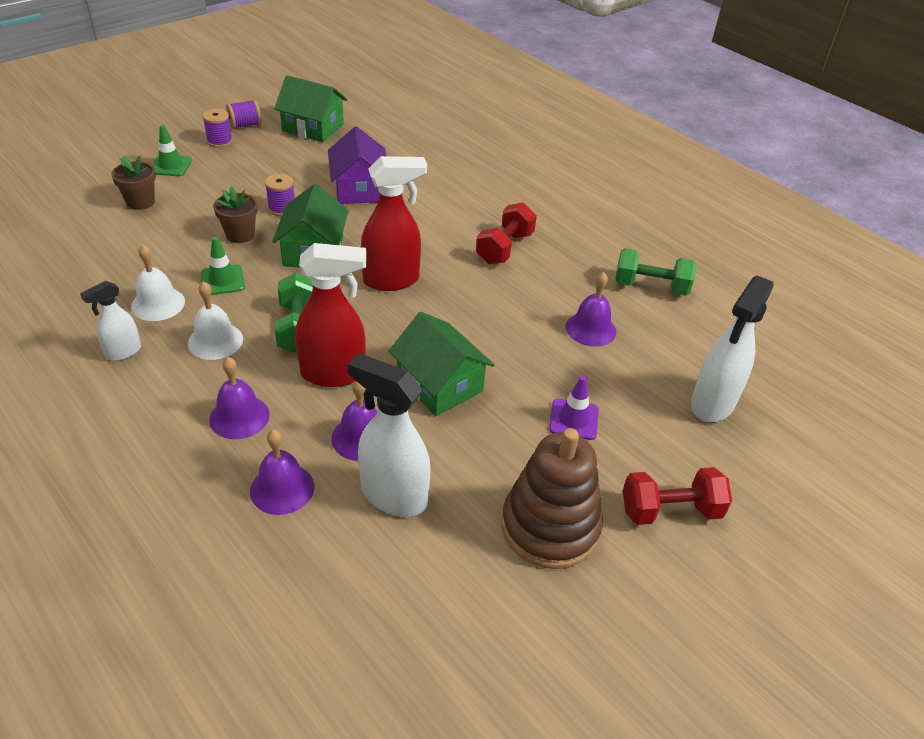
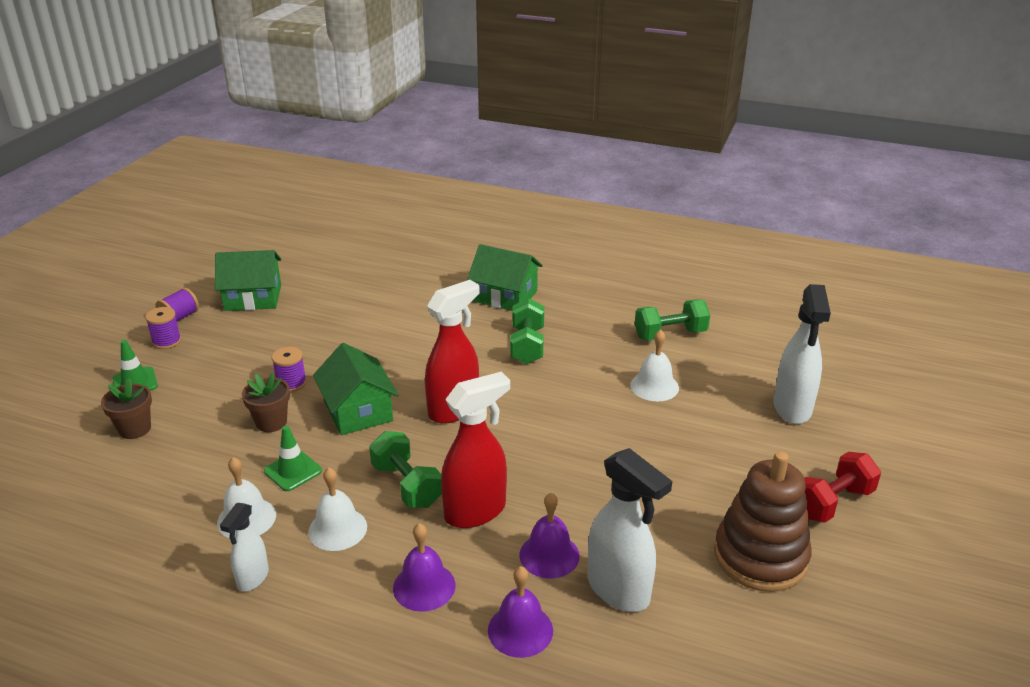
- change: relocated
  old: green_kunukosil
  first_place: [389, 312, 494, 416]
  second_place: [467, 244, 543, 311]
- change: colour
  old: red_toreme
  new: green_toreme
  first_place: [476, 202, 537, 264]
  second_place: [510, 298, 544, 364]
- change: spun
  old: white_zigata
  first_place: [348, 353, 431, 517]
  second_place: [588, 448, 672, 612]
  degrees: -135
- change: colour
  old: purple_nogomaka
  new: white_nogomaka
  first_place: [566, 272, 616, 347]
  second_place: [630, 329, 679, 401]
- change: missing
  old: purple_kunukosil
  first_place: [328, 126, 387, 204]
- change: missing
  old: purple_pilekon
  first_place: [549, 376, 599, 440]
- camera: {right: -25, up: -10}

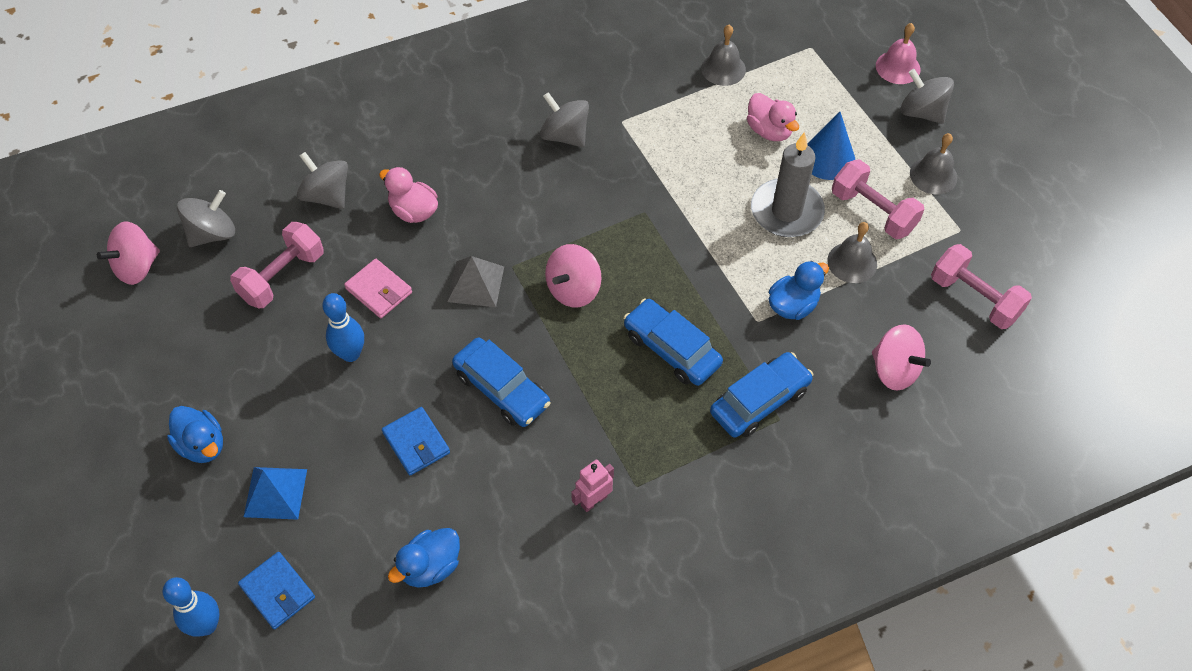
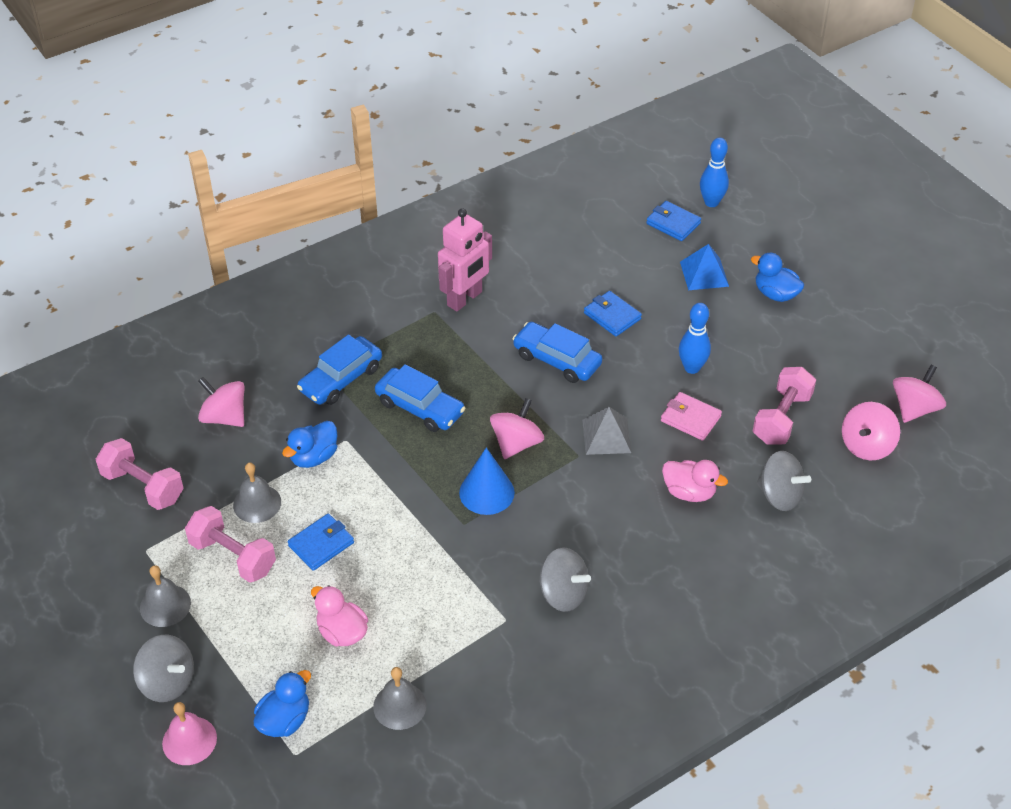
- change: relocated
  old: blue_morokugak
  first_place: [388, 528, 460, 588]
  second_place: [254, 670, 311, 737]
- change: exchanged
  old: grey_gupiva
  new: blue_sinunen
  first_place: [751, 132, 825, 237]
  second_place: [288, 514, 354, 571]
- change: size
  old: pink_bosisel
  first_place: [571, 460, 614, 512]
  second_place: [438, 208, 492, 312]
  factor: 1.84
- change: relocated
  old: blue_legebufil
  first_place: [807, 112, 855, 180]
  second_place: [459, 448, 515, 515]
- change: colour
  old: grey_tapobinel
  new: pink_tapobinel
  first_place: [177, 190, 235, 247]
  second_place: [842, 402, 900, 460]
- camera: {right: 170, up: -10}

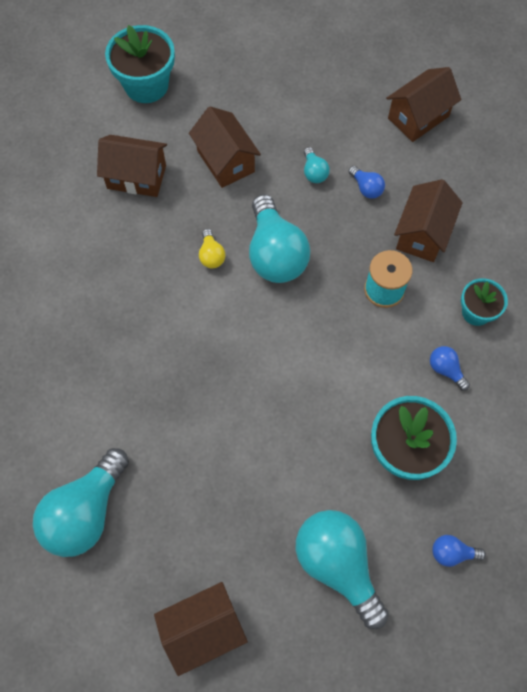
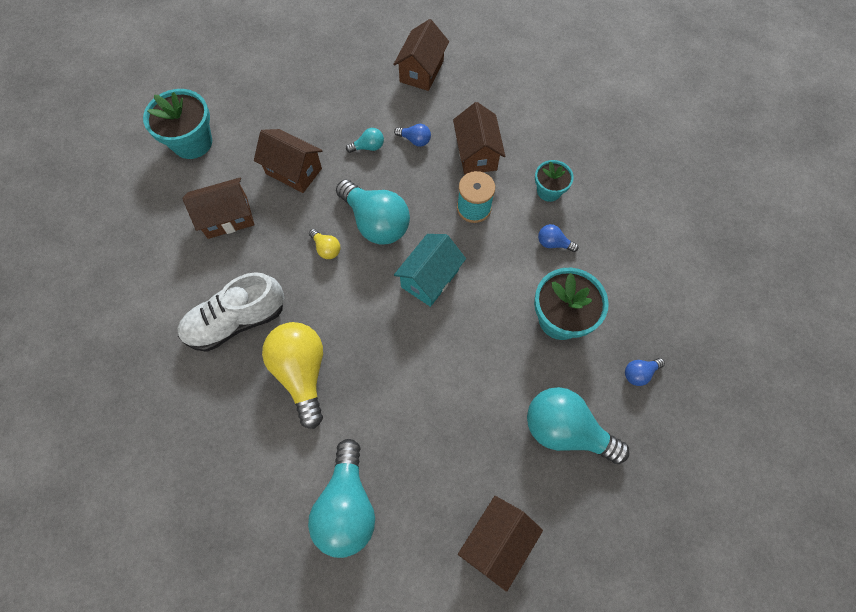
- change: appeared
  new: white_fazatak
  second_place: [178, 272, 284, 352]
- change: appeared
  new: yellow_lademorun
  second_place: [262, 322, 323, 429]
- change: spun
  old: turquoise_lademorun
  first_place: [304, 147, 330, 183]
  second_place: [346, 128, 384, 153]
  degrees: -60
- change: appeared
  new: turquoise_kunukosil
  second_place: [394, 234, 466, 307]
- camera: {right: -30, up: 0}

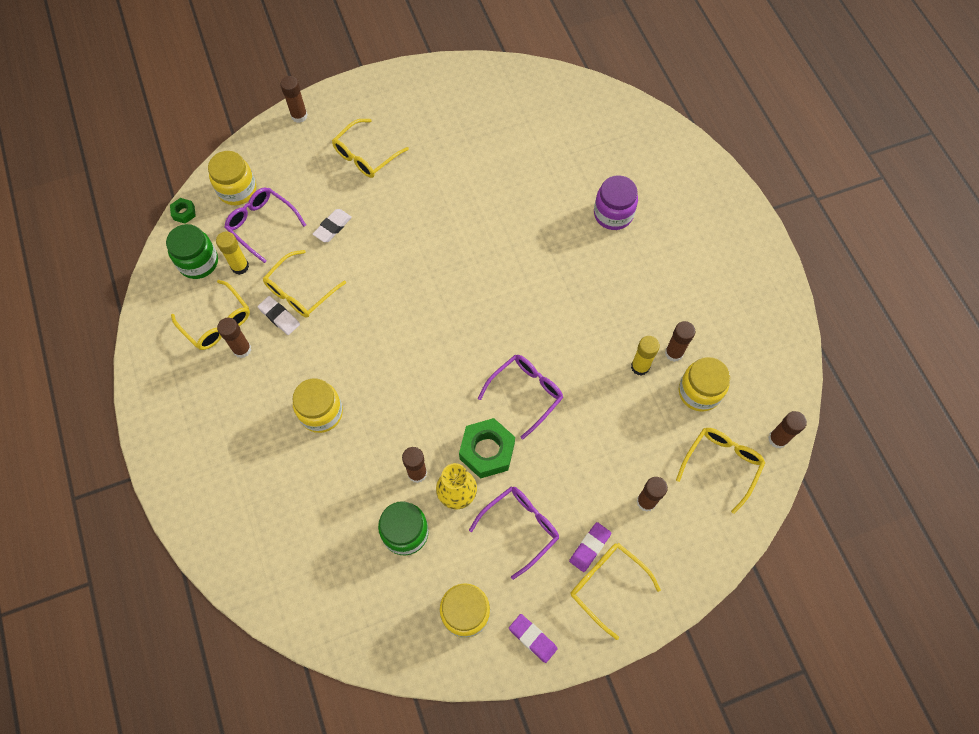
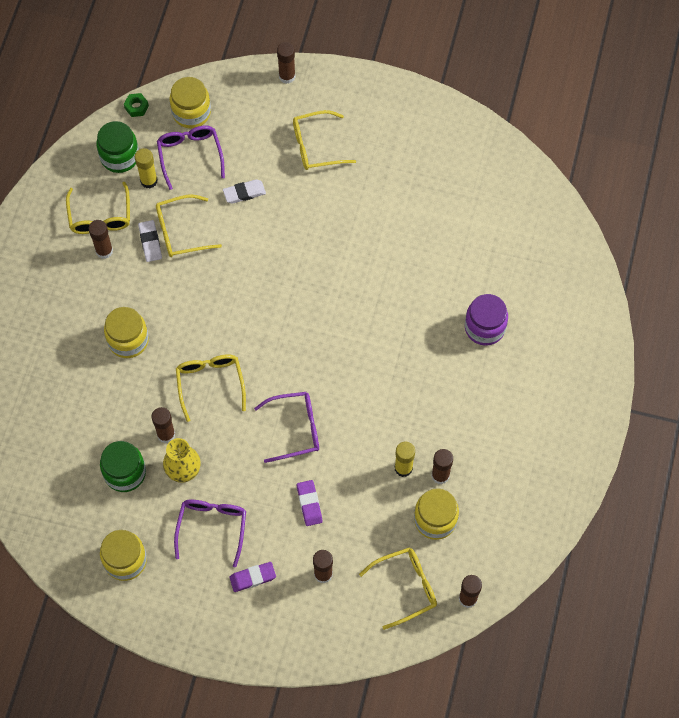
- change: spun
  old: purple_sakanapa
  first_place: [469, 486, 559, 580]
  second_place: [174, 500, 246, 567]
  degrees: -75
- change: relocated
  old: yellow_sakanapa
  first_place: [570, 543, 661, 640]
  second_place: [176, 355, 246, 422]
- change: relocated
  old: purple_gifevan
  first_place: [509, 614, 558, 663]
  second_place: [297, 480, 323, 526]
- change: missing
  old: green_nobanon
  first_place: [459, 418, 515, 479]
- camera: {right: 35, up: 0}

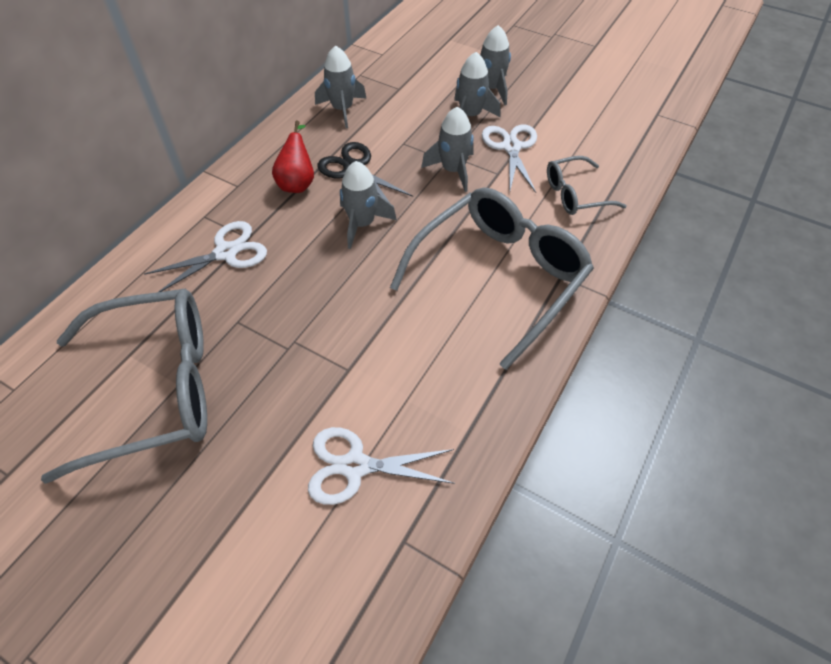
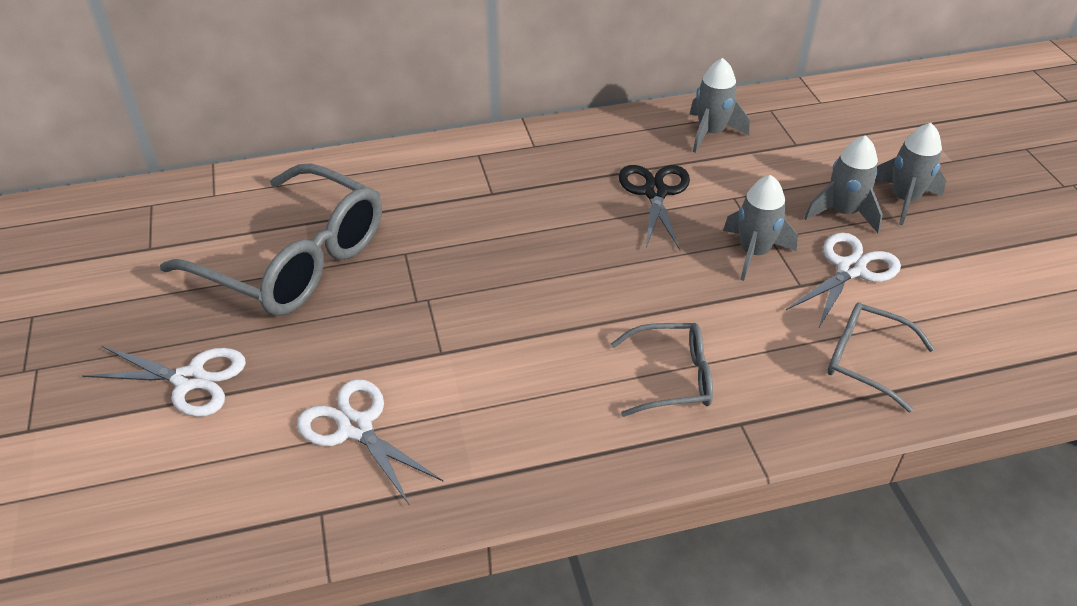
- change: relocated
  old: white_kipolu
  first_place: [144, 221, 267, 292]
  second_place: [82, 346, 246, 417]
- change: size
  old: grey_sakanapa
  first_place: [390, 188, 594, 370]
  second_place: [611, 323, 713, 417]
  factor: 0.5
- change: missing
  old: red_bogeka
  first_place: [272, 121, 314, 193]
- change: missing
  old: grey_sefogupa
  first_place: [340, 161, 397, 249]
- camera: {right: 45, up: -10}

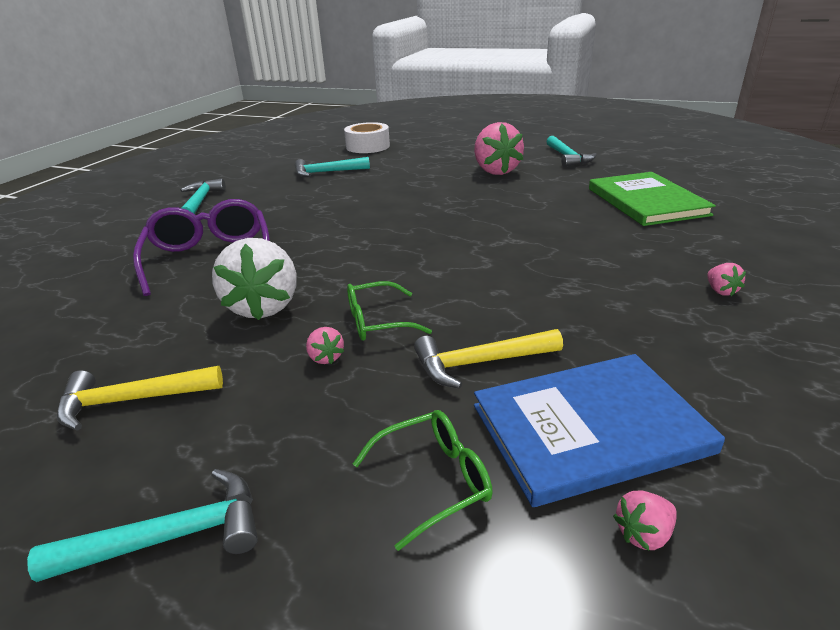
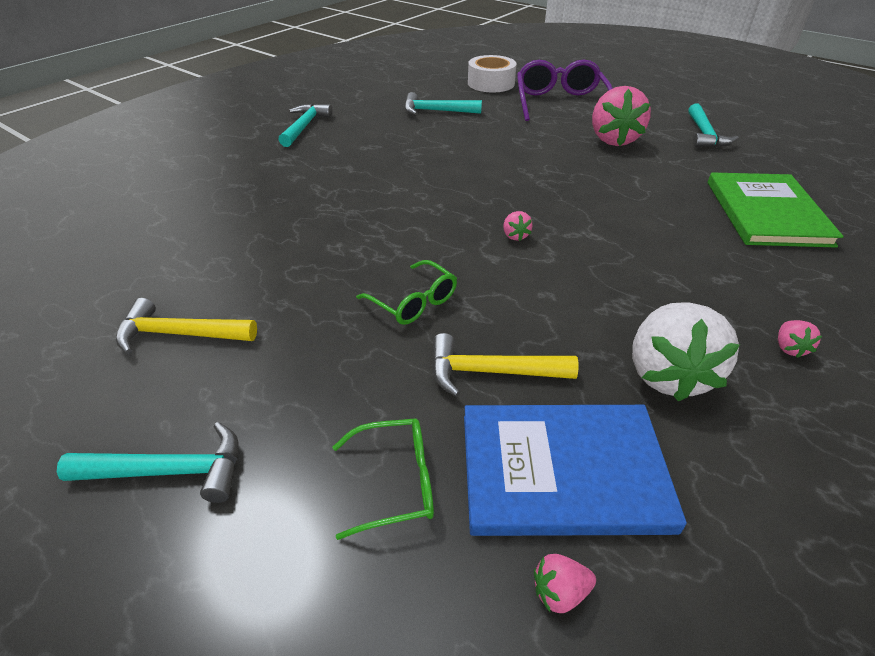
- change: spun
  old: green_sakanapa
  first_place: [347, 281, 432, 341]
  second_place: [356, 260, 457, 325]
  degrees: -135
- change: relocated
  old: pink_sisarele
  first_place: [306, 327, 344, 364]
  second_place: [503, 211, 533, 241]
- change: relocated
  old: purple_sakanapa
  first_place: [133, 199, 270, 296]
  second_place: [517, 60, 613, 121]
- change: relocated
  old: white_sisarele
  first_place: [212, 238, 297, 320]
  second_place: [632, 302, 740, 401]
- camera: {right: 15, up: 10}

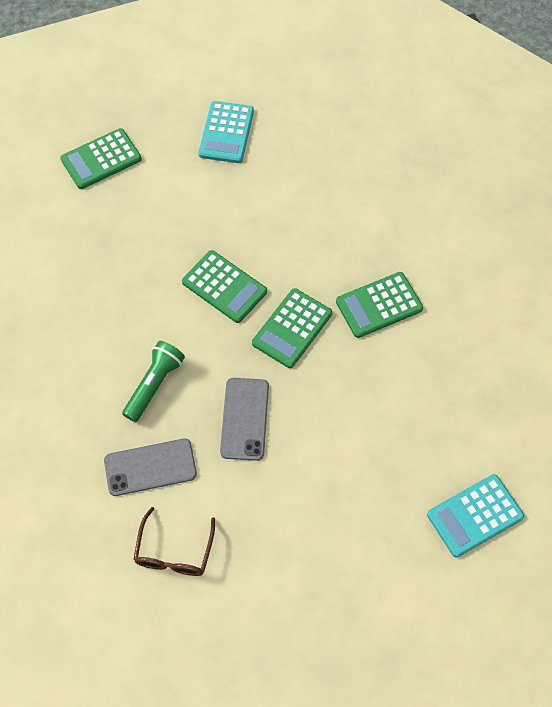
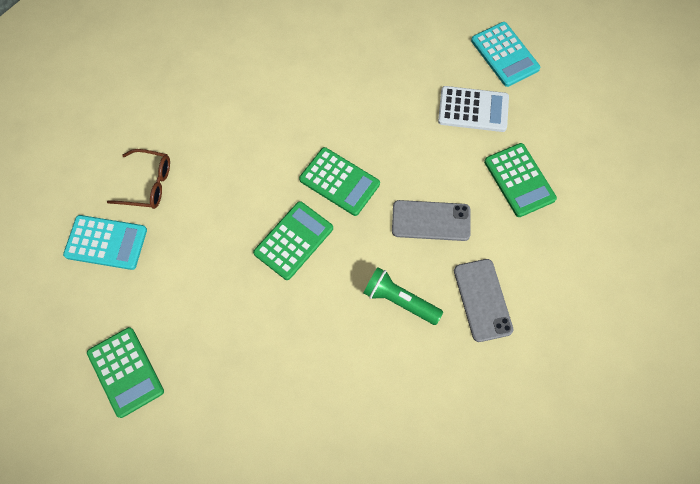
- change: relocated
  old: brown_sakanapa
  first_place: [133, 507, 215, 576]
  second_place: [107, 149, 170, 209]
- change: appeared
  new: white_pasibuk
  second_place: [438, 86, 509, 132]
- change: relocated
  old: green_pasibuk
  first_place: [336, 272, 423, 338]
  second_place: [484, 143, 557, 217]
- camera: {right: -90, up: 5}

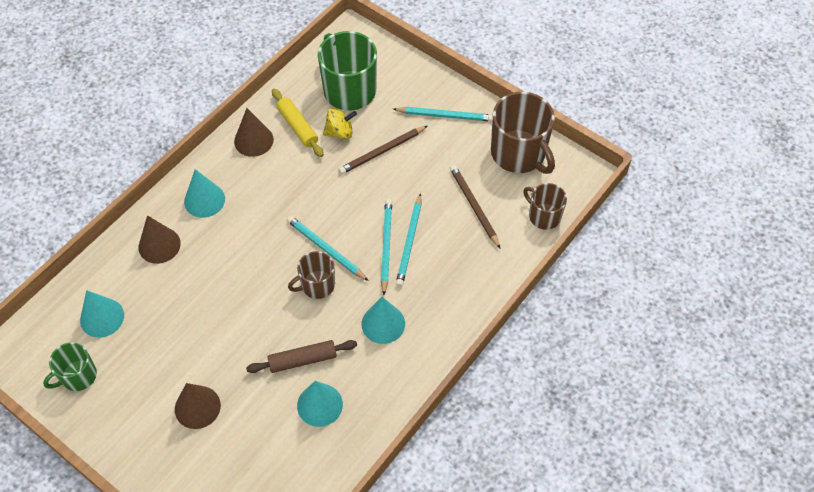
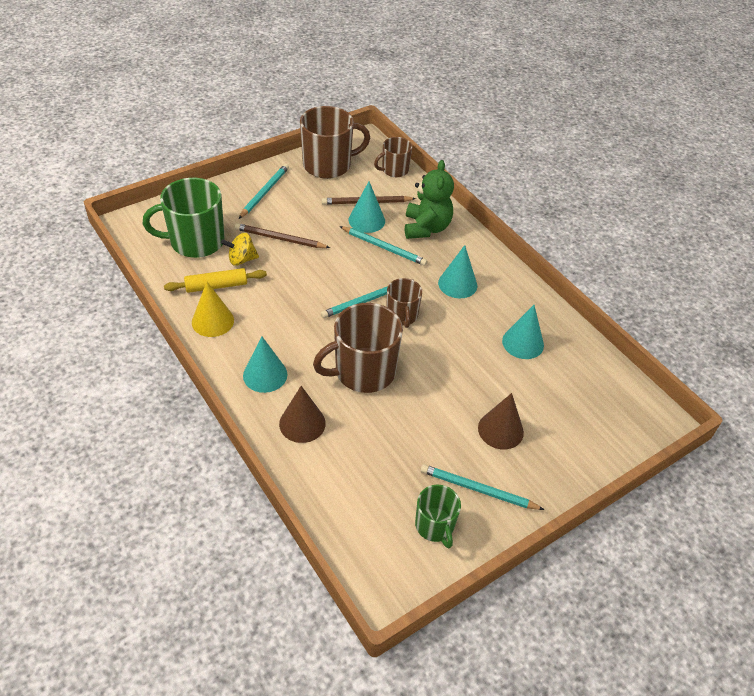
- change: colour
  old: brown_legebufil
  new: yellow_legebufil
  first_place: [234, 108, 274, 157]
  second_place: [192, 282, 234, 337]
- change: spun
  old: yellow_tapobinel
  first_place: [323, 108, 357, 139]
  second_place: [221, 233, 259, 266]
  degrees: -105
- change: spun
  old: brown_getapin
  first_place: [339, 126, 427, 174]
  second_place: [235, 223, 330, 248]
  degrees: 120
- change: appeared
  new: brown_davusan
  second_place: [313, 303, 403, 393]
- change: relocated
  old: turquoise_legebufil
  first_place: [80, 290, 124, 338]
  second_place: [349, 182, 385, 233]
- change: appeared
  new: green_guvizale
  second_place: [405, 160, 454, 239]
- change: relocated
  old: turquoise_getapin
  first_place: [381, 199, 392, 295]
  second_place: [420, 464, 545, 510]
- change: missing
  old: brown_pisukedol
  first_place: [246, 340, 357, 373]
- camera: {right: -75, up: -10}

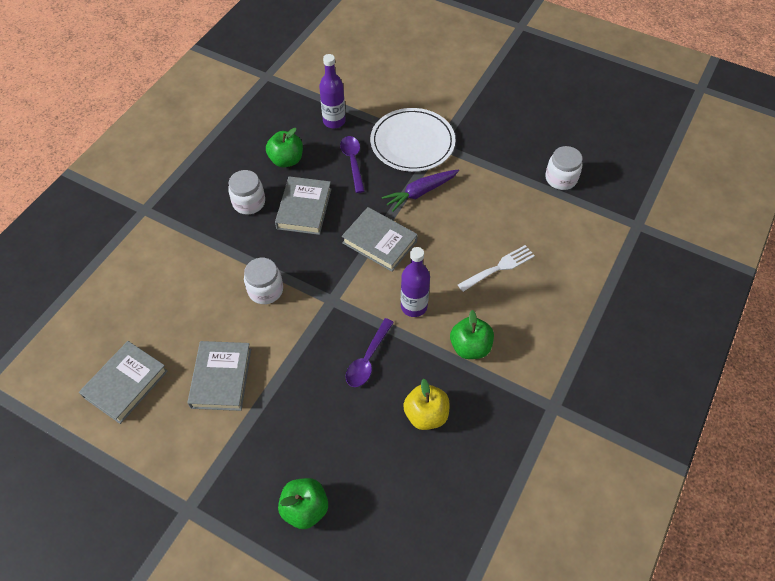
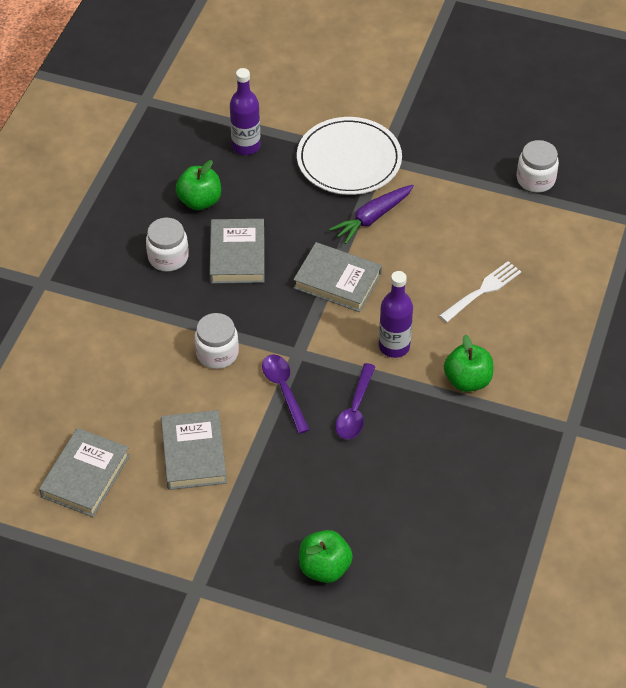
- change: relocated
  old: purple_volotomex
  first_place: [340, 136, 365, 193]
  second_place: [262, 354, 310, 434]
- change: missing
  old: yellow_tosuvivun
  first_place: [403, 379, 450, 430]
- camera: {right: -10, up: -5}

